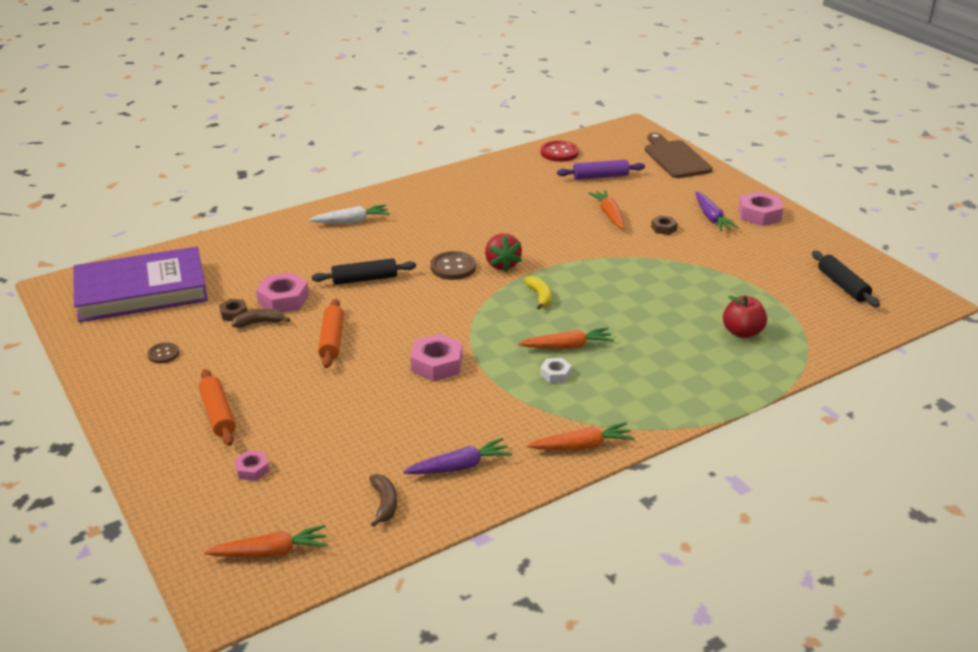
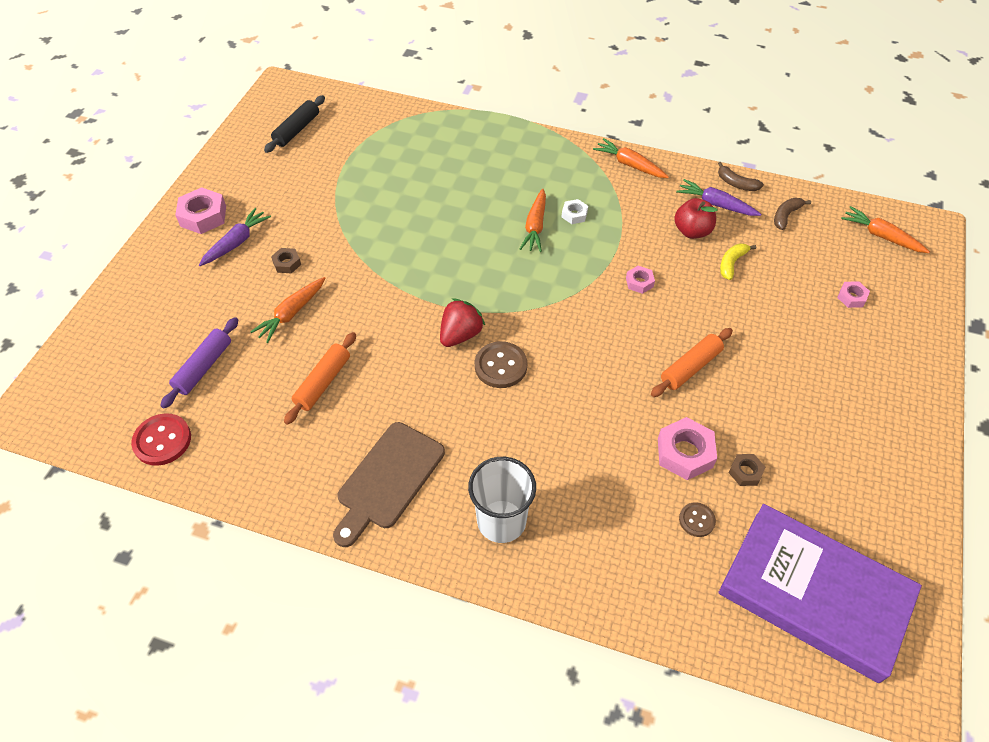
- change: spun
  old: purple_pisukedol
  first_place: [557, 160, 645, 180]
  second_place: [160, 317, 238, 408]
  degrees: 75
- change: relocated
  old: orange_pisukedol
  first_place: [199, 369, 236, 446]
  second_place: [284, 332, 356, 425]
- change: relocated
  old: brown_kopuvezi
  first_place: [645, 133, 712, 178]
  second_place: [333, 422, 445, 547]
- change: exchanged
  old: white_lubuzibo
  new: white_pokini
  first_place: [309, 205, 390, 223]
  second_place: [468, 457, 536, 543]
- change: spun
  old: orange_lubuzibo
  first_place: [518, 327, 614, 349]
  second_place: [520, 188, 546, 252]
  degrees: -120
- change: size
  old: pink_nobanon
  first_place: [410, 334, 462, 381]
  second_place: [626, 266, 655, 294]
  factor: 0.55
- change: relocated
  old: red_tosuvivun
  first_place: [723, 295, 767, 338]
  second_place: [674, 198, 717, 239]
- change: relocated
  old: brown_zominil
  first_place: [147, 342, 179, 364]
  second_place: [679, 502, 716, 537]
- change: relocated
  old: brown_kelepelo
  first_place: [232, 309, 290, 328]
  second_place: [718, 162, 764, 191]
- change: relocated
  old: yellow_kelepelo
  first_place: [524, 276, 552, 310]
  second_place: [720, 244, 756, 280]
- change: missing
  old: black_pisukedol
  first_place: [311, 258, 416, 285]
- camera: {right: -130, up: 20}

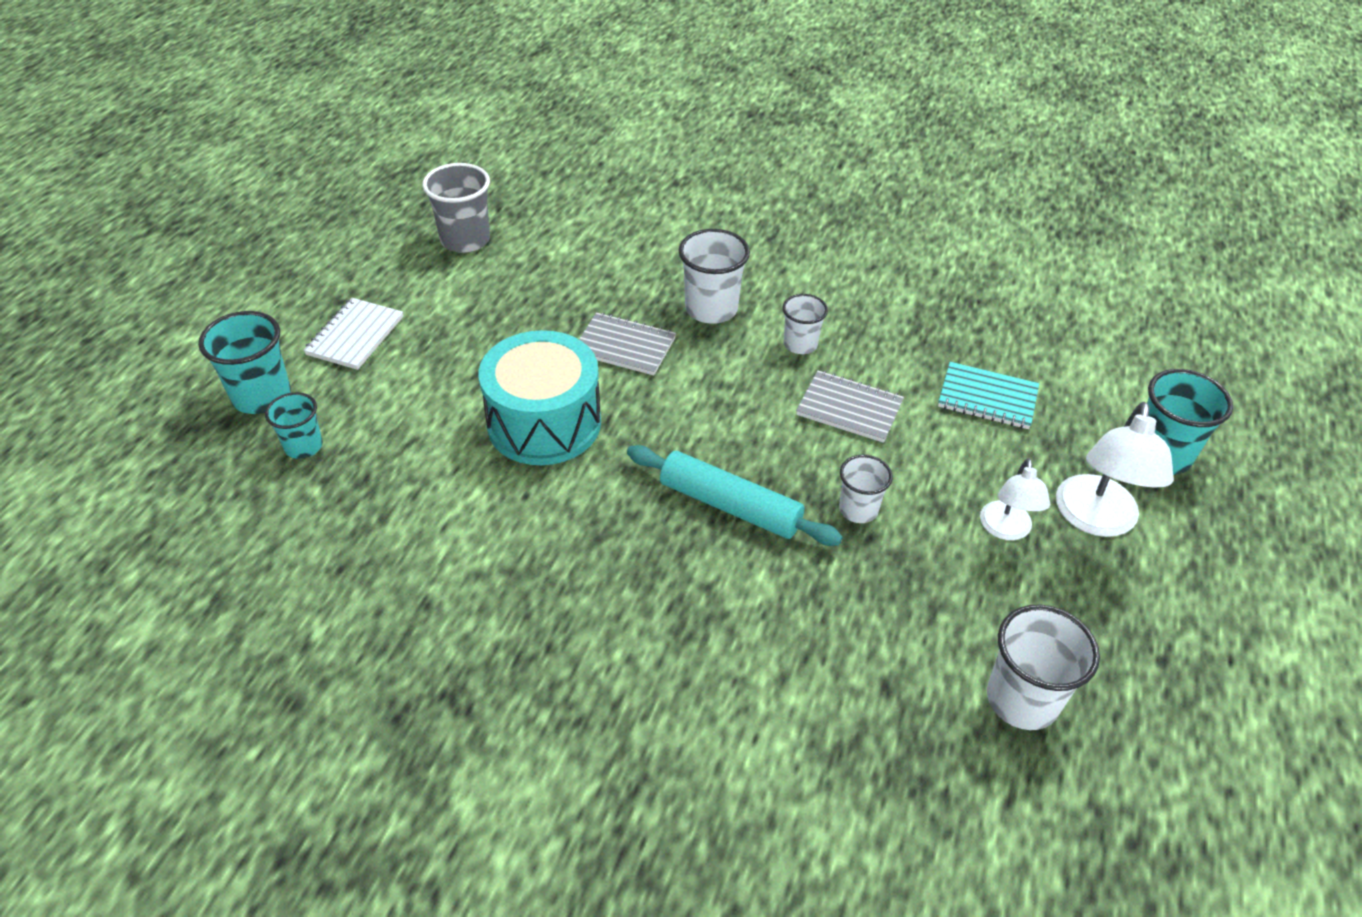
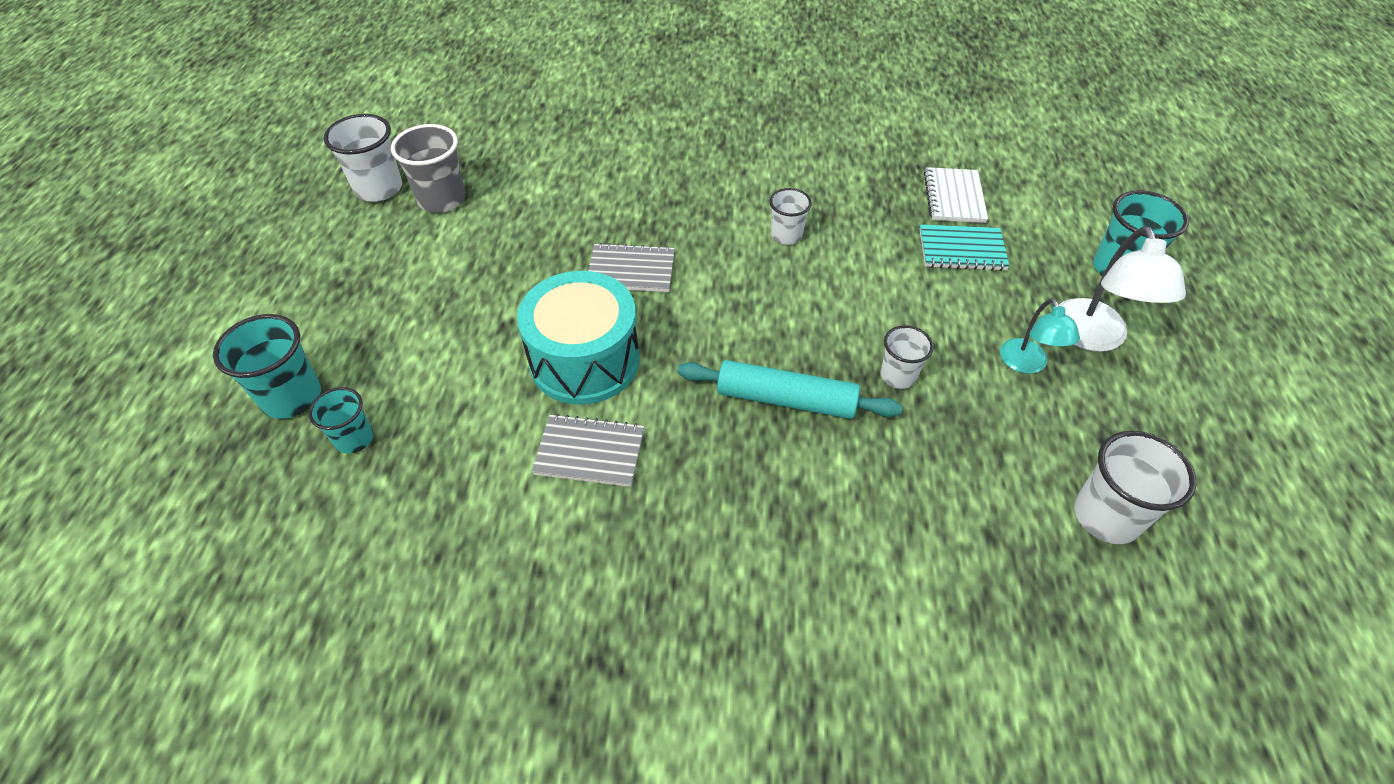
- change: relocated
  old: white_pokini
  first_place: [679, 229, 750, 324]
  second_place: [324, 114, 402, 202]
- change: relocated
  old: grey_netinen
  first_place: [796, 370, 904, 443]
  second_place: [532, 414, 644, 487]
- change: relocated
  old: white_netinen
  first_place: [303, 298, 403, 370]
  second_place: [924, 167, 988, 223]
- change: colour
  old: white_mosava
  new: turquoise_mosava
  first_place: [980, 458, 1050, 540]
  second_place: [1000, 298, 1080, 374]
- camera: {right: -15, up: 5}

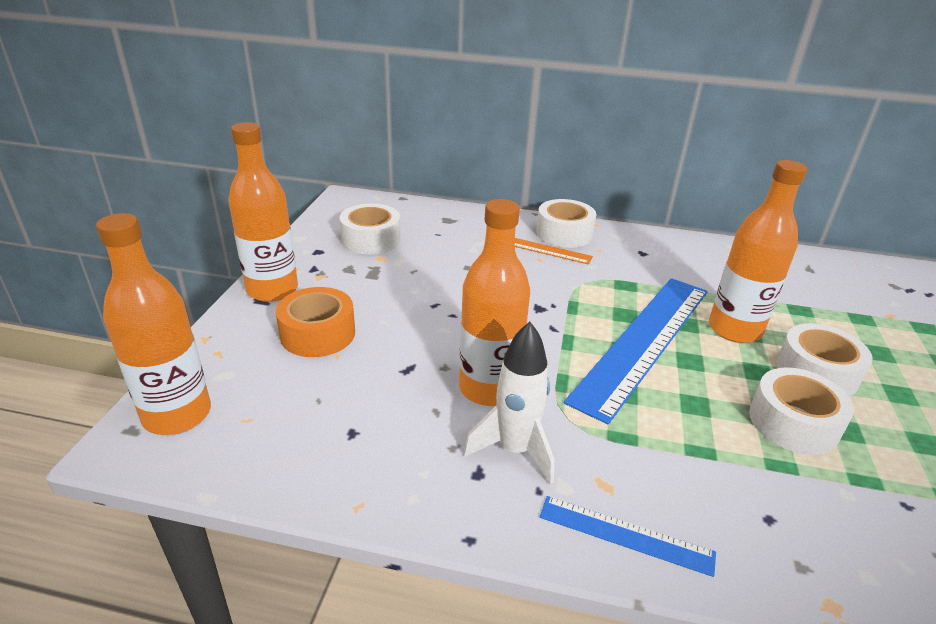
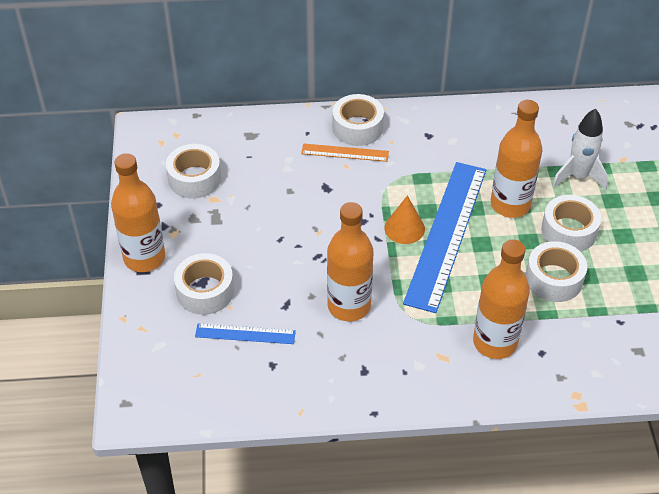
- change: colour
  old: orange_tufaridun
  new: white_tufaridun
  first_place: [276, 287, 355, 357]
  second_place: [174, 253, 234, 315]
- change: relocated
  old: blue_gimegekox
  first_place: [539, 496, 716, 577]
  second_place: [195, 323, 296, 344]
- change: appeared
  new: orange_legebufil
  second_place: [385, 196, 425, 244]
- change: relocated
  old: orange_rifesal
  first_place: [96, 213, 211, 435]
  second_place: [473, 240, 530, 359]
- change: relocated
  old: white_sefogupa
  first_place: [463, 322, 554, 484]
  second_place: [552, 108, 608, 191]
- camera: {right: -15, up: 15}

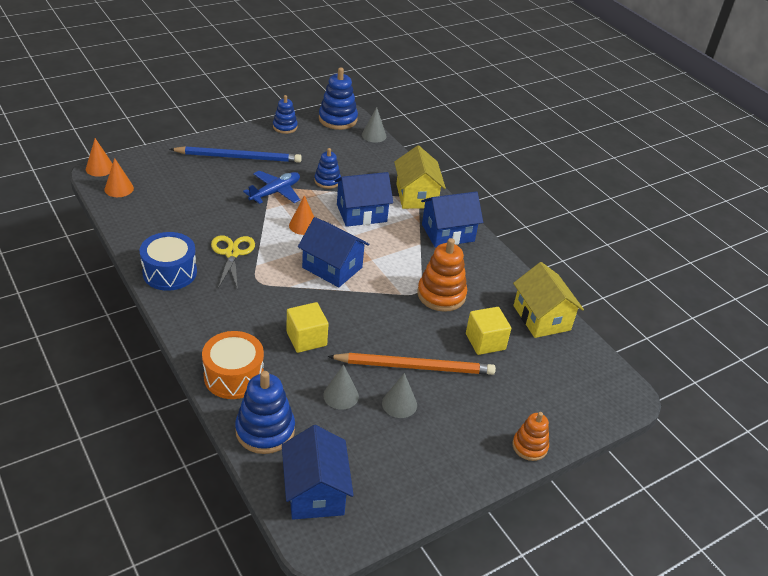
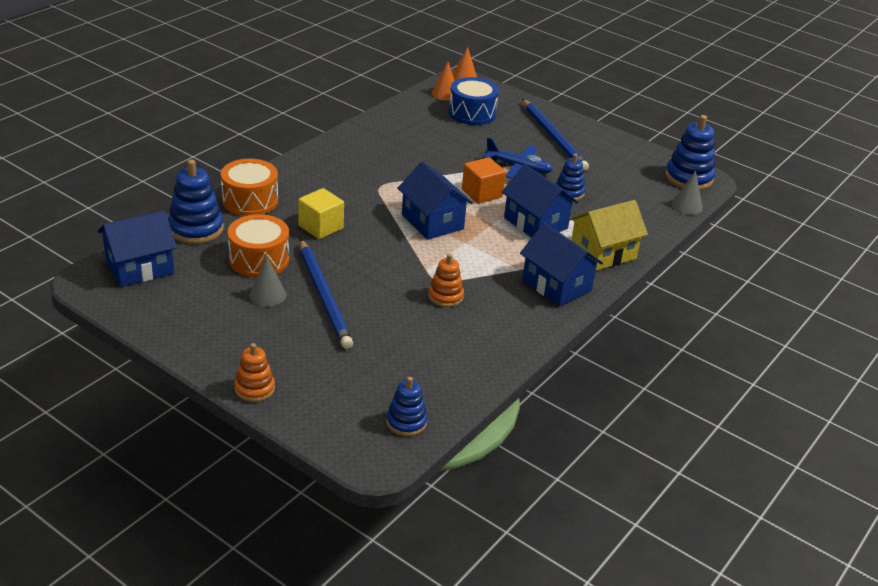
- change: exchanged
  old: grey_legebufil
  new: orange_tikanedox
  first_place: [323, 364, 359, 410]
  second_place: [228, 214, 289, 278]
- change: colour
  old: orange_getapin
  new: blue_getapin
  first_place: [328, 353, 496, 375]
  second_place: [300, 239, 353, 349]
- change: relocated
  old: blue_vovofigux
  first_place: [273, 95, 298, 134]
  second_place: [386, 377, 428, 436]
- change: spun
  old: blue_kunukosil
  first_place: [298, 217, 369, 287]
  second_place: [397, 162, 473, 240]
  degrees: -45
- change: size
  old: orange_vovofigux
  first_place: [417, 238, 467, 312]
  second_place: [428, 254, 464, 307]
  factor: 0.62
- change: relocated
  old: blue_tikanedox
  first_place: [139, 232, 197, 291]
  second_place: [449, 77, 499, 125]
- change: exchanged
  old: orange_legebufil
  new: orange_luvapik
  first_place: [289, 195, 314, 235]
  second_place: [462, 157, 506, 204]
- change: missing
  old: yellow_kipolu
  first_place: [211, 235, 255, 290]
- change: missing
  old: yellow_luvapik
  first_place: [466, 307, 511, 355]
- change: missing
  old: yellow_kunukosil
  first_place: [513, 262, 584, 338]
- camera: {right: 70, up: -5}

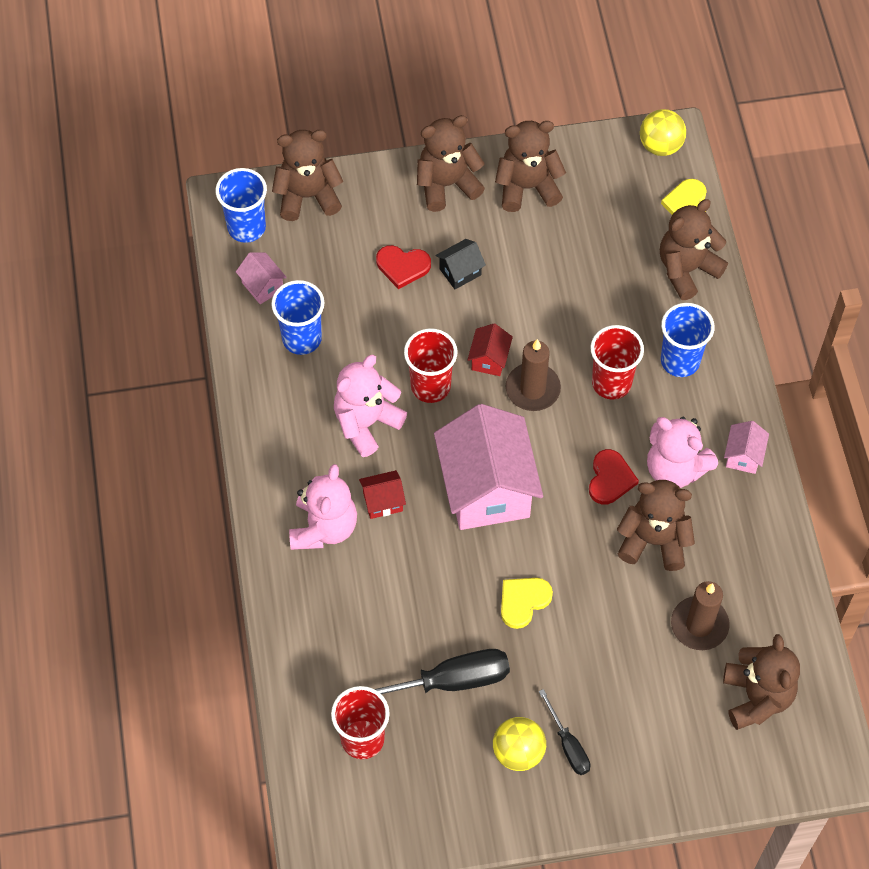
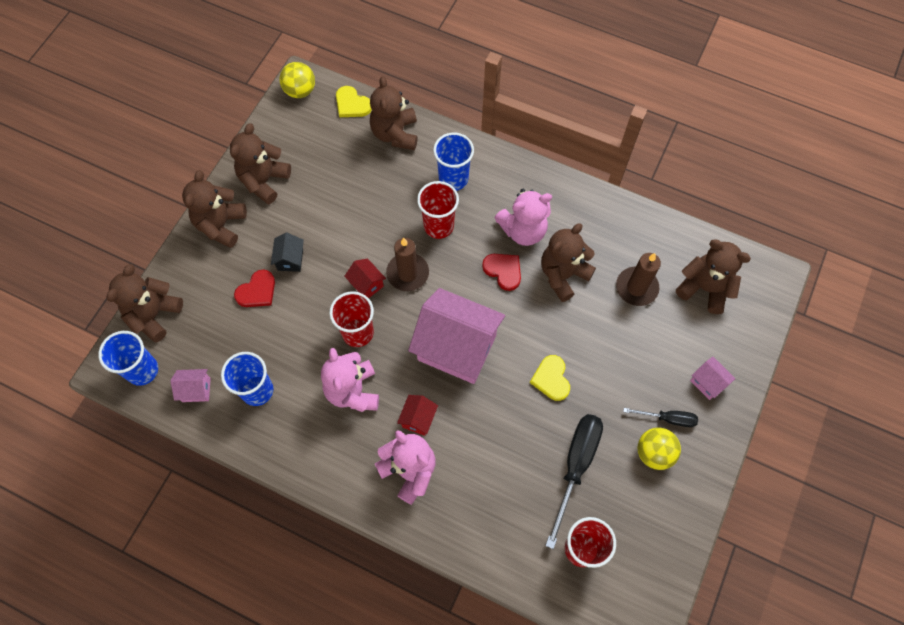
- change: relocated
  old: pink_kunukosil
  first_place: [724, 421, 769, 474]
  second_place: [690, 357, 736, 400]
- camera: {right: -55, up: 5}

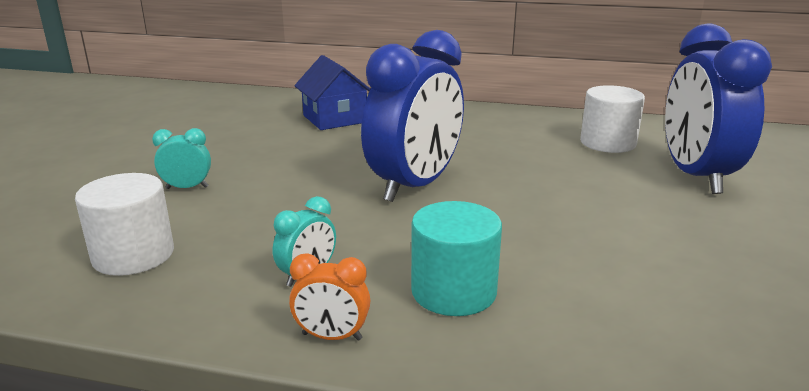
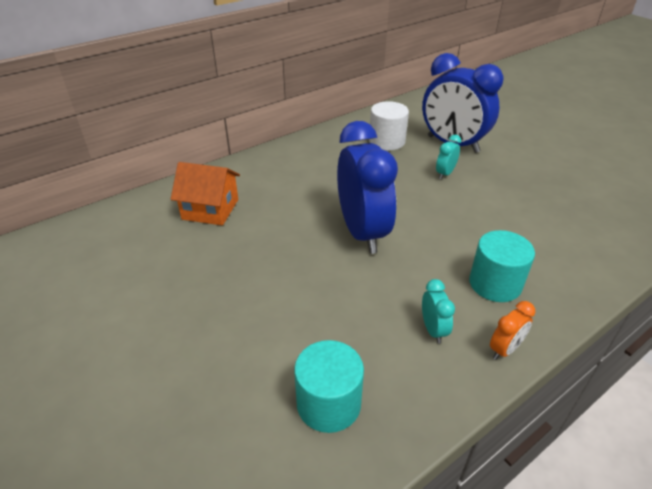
- change: colour
  old: blue_kunukosil
  new: orange_kunukosil
  first_place: [294, 55, 371, 130]
  second_place: [171, 162, 240, 226]
- change: colour
  old: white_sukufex
  new: turquoise_sukufex
  first_place: [75, 173, 174, 276]
  second_place: [294, 340, 364, 433]
- change: relocated
  old: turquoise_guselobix
  first_place: [152, 128, 211, 189]
  second_place: [436, 135, 461, 179]
- camera: {right: -50, up: 15}

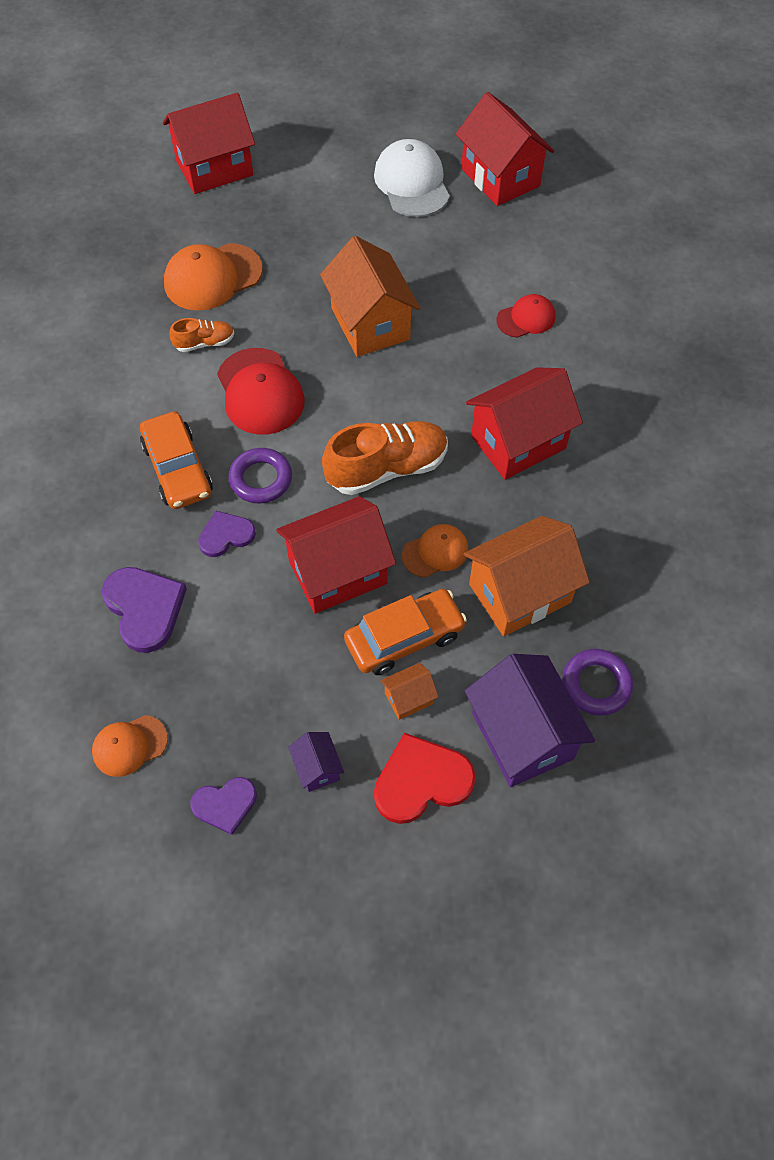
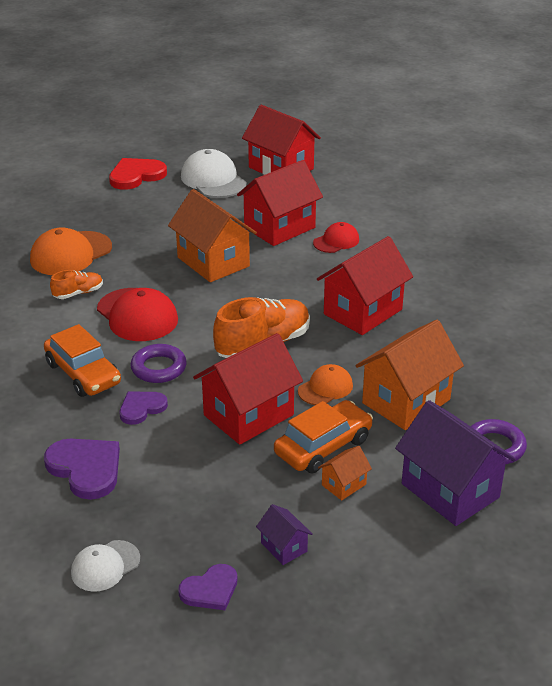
- change: colour
  old: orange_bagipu
  new: white_bagipu
  first_place: [92, 715, 168, 777]
  second_place: [71, 540, 140, 592]
- change: relocated
  old: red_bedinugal
  first_place: [374, 733, 476, 824]
  second_place: [109, 158, 167, 190]
- change: relocated
  old: red_kunukosil
  first_place: [163, 93, 255, 194]
  second_place: [237, 160, 323, 246]
- camera: {right: -15, up: -25}

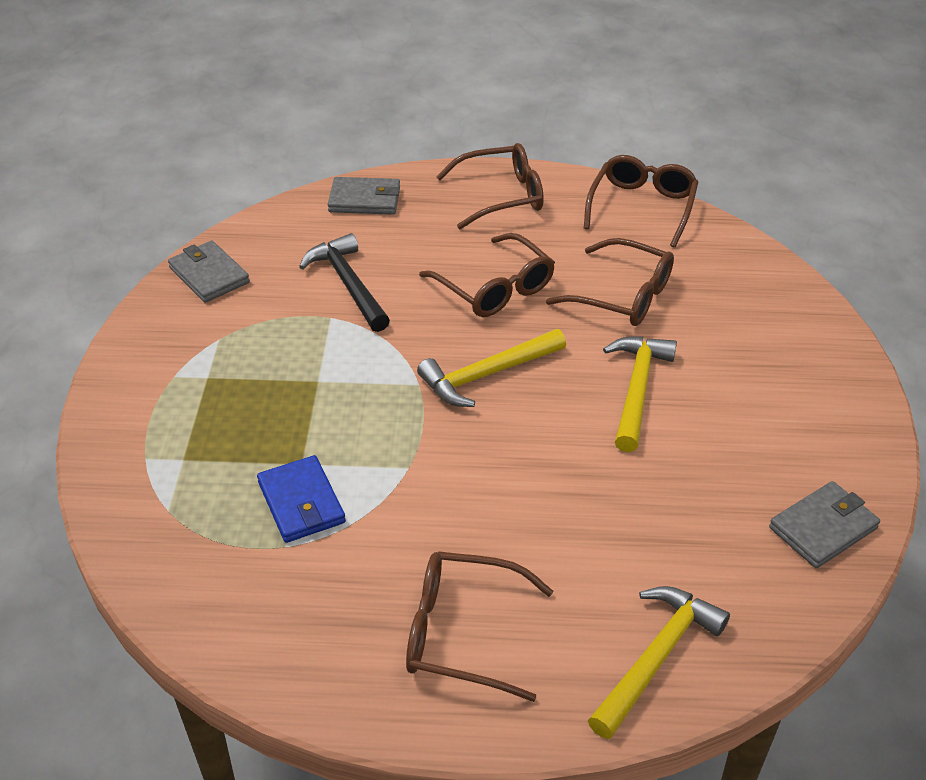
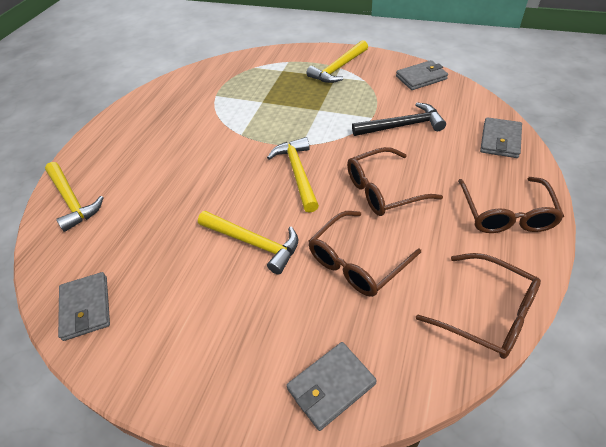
- change: appeared
  new: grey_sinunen
  second_place: [286, 342, 377, 431]
- change: appeared
  new: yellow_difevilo
  second_place: [306, 40, 368, 83]
- change: missing
  old: blue_sinunen
  first_place: [257, 455, 346, 543]
- change: missing
  old: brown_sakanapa
  first_place: [406, 551, 553, 702]
- camera: {right: 110, up: 5}

